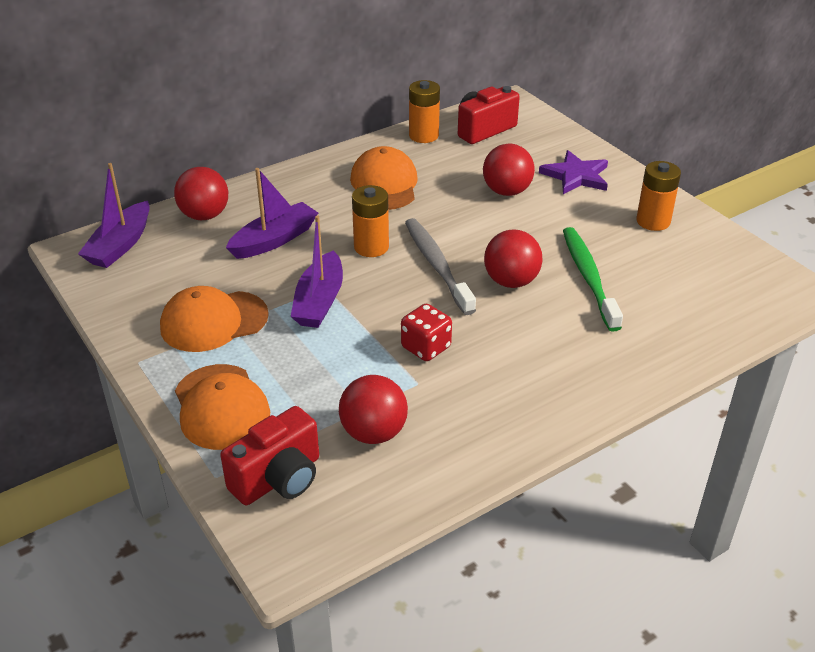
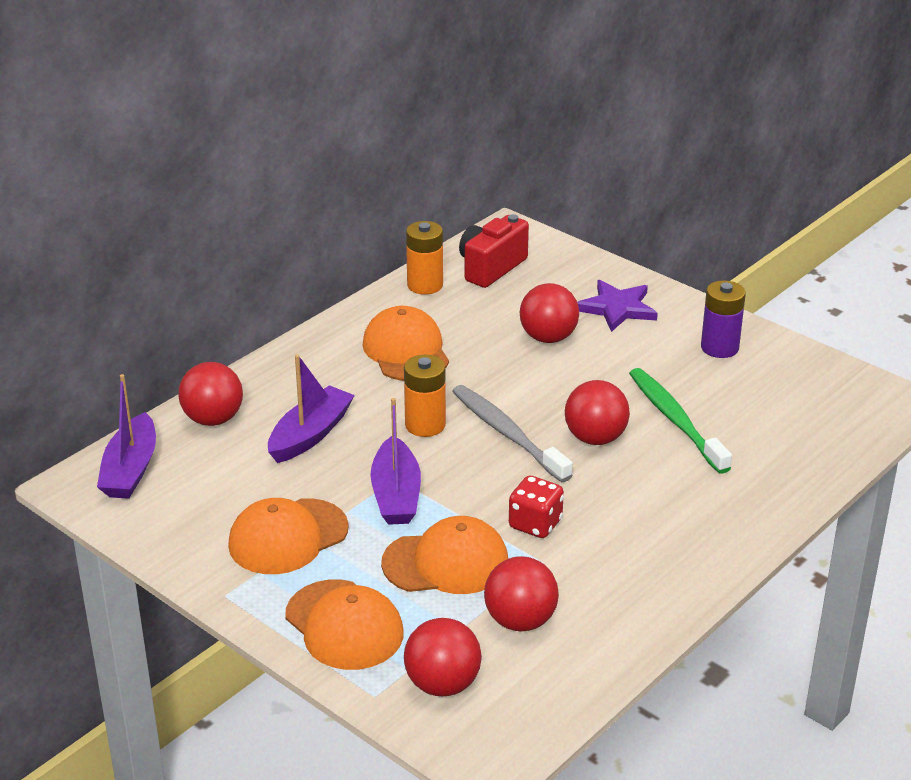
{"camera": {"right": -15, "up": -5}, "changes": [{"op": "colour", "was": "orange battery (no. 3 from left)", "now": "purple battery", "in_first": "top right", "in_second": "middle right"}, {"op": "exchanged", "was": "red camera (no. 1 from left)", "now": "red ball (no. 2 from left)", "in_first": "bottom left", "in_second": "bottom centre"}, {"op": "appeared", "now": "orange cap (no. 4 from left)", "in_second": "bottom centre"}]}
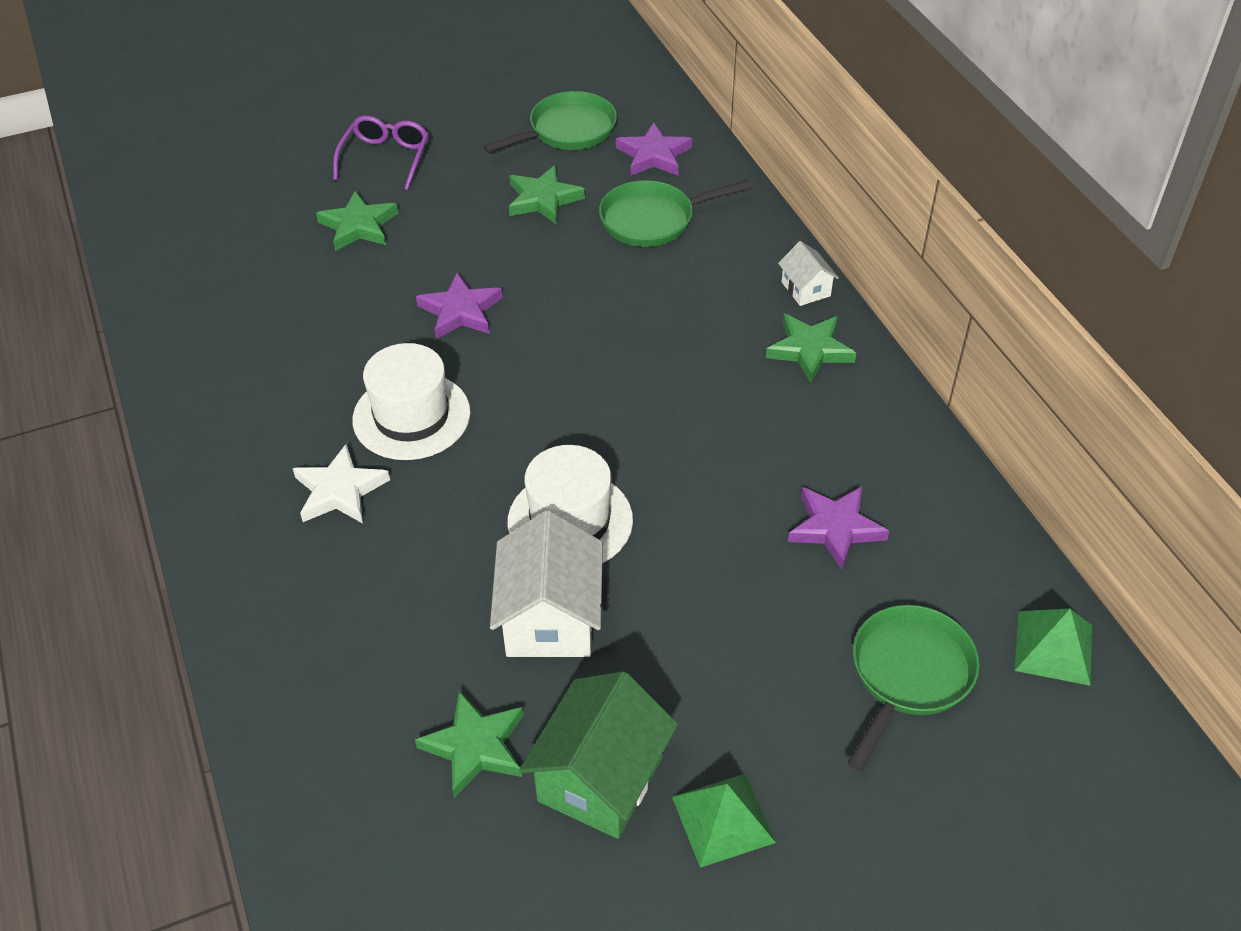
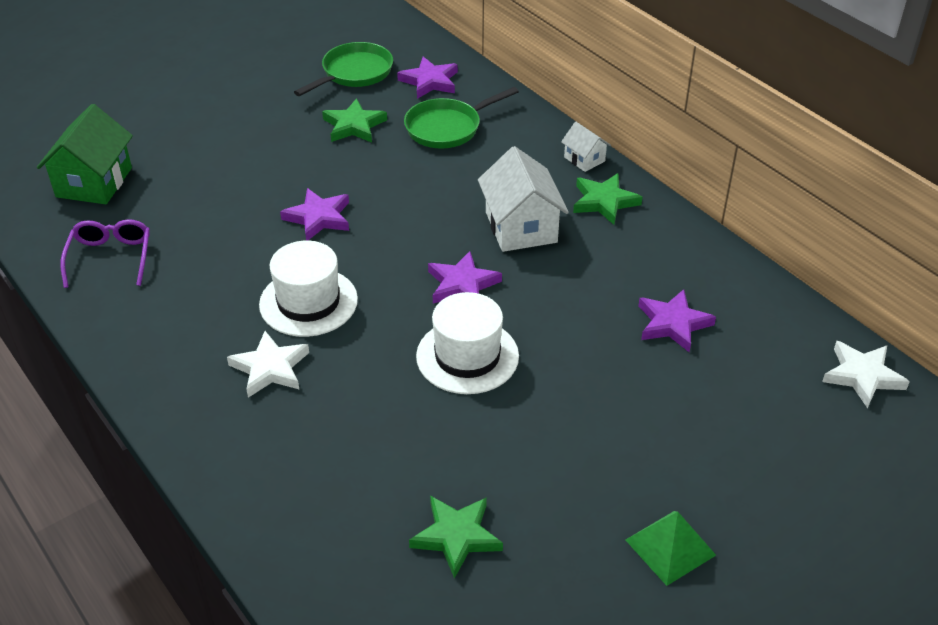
{"camera": {"right": -15, "up": -5}, "changes": [{"op": "relocated", "was": "purple glasses", "in_first": "top left", "in_second": "middle left"}, {"op": "missing", "was": "green star (no. 1 from left)", "in_first": "top left"}, {"op": "relocated", "was": "white house (no. 1 from left)", "in_first": "centre", "in_second": "top centre"}, {"op": "missing", "was": "green pan (no. 3 from left)", "in_first": "bottom right"}, {"op": "exchanged", "was": "green pyramid (no. 2 from left)", "now": "white star (no. 2 from left)", "in_first": "bottom right", "in_second": "middle right"}, {"op": "relocated", "was": "green house", "in_first": "bottom centre", "in_second": "top left"}, {"op": "appeared", "now": "purple star (no. 3 from left)", "in_second": "centre"}]}
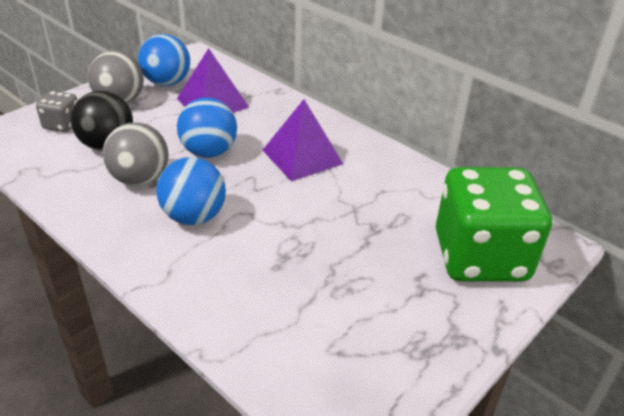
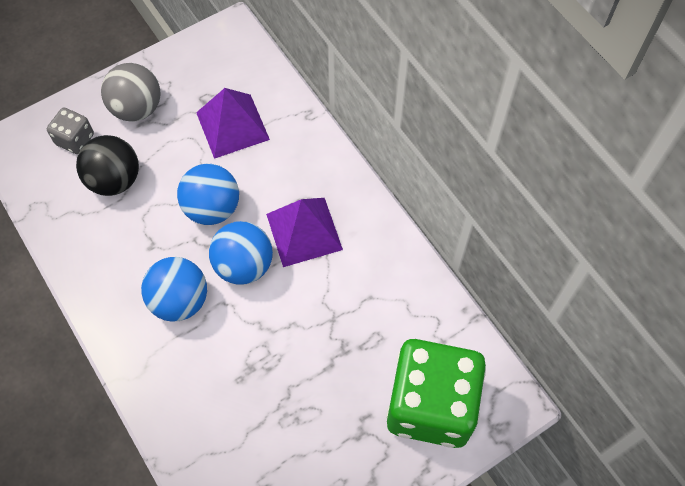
{"camera": {"right": 15, "up": 25}, "changes": [{"op": "relocated", "was": "blue ball (no. 1 from left in the first image)", "now": "blue ball (no. 3 from left)", "in_first": "top left", "in_second": "centre"}, {"op": "missing", "was": "grey ball (no. 2 from left)", "in_first": "middle left"}]}
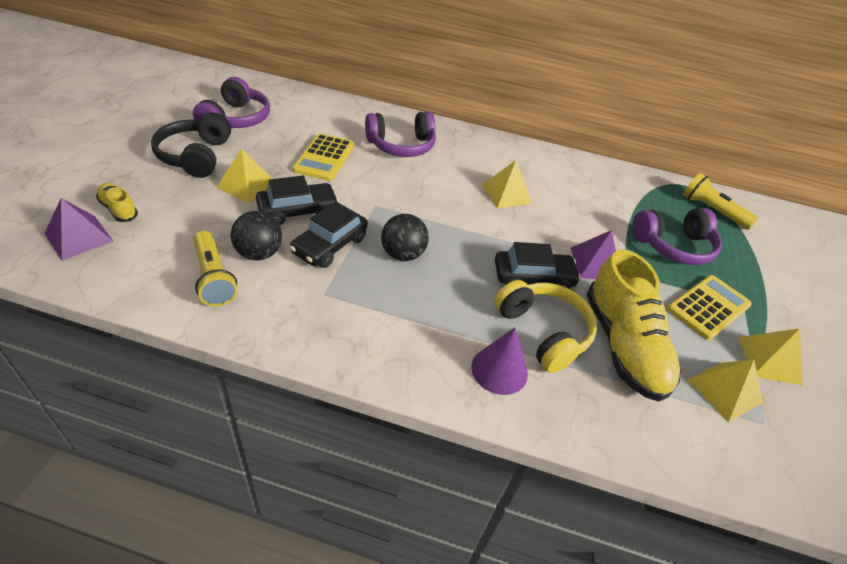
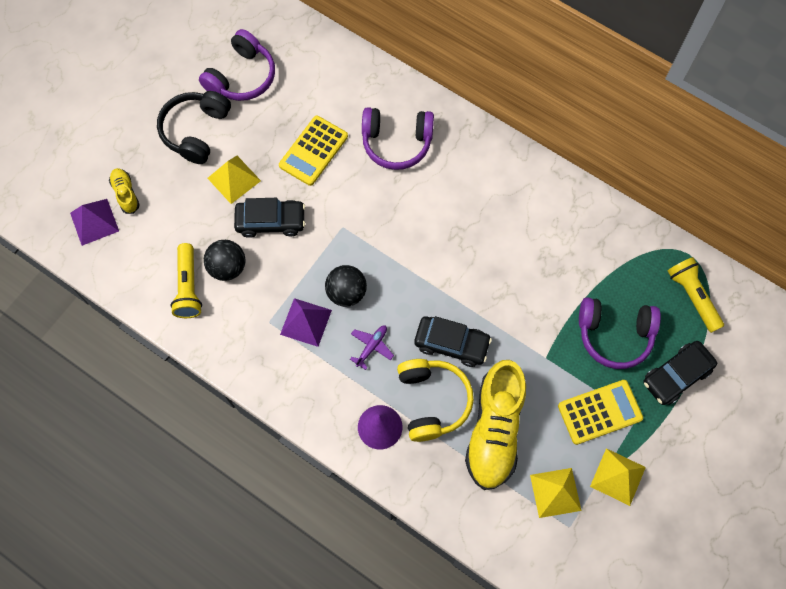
{"camera": {"right": 25, "up": 25}, "changes": [{"op": "missing", "was": "yellow pyramid (no. 2 from left)", "in_first": "top centre"}, {"op": "relocated", "was": "black car (no. 2 from left in the first image)", "now": "black car (no. 3 from left)", "in_first": "centre", "in_second": "middle right"}, {"op": "relocated", "was": "purple pyramid (no. 2 from left)", "in_first": "middle right", "in_second": "centre"}, {"op": "appeared", "now": "purple plane", "in_second": "centre"}]}
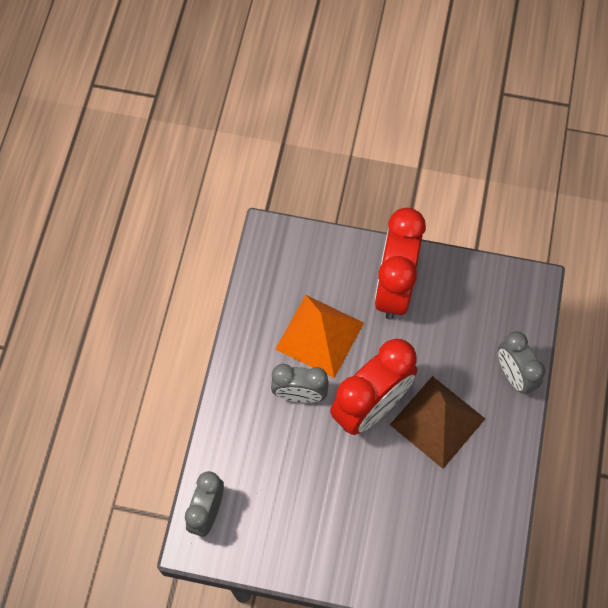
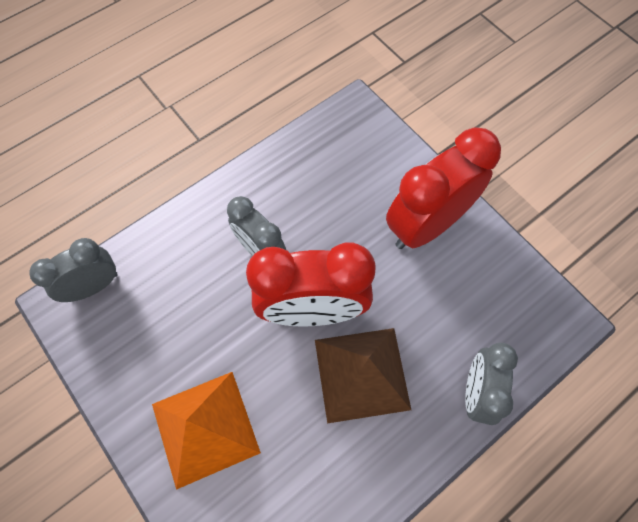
{"camera": {"right": 40, "up": 0}, "changes": [{"op": "relocated", "was": "orange pyramid", "in_first": "centre", "in_second": "bottom left"}]}
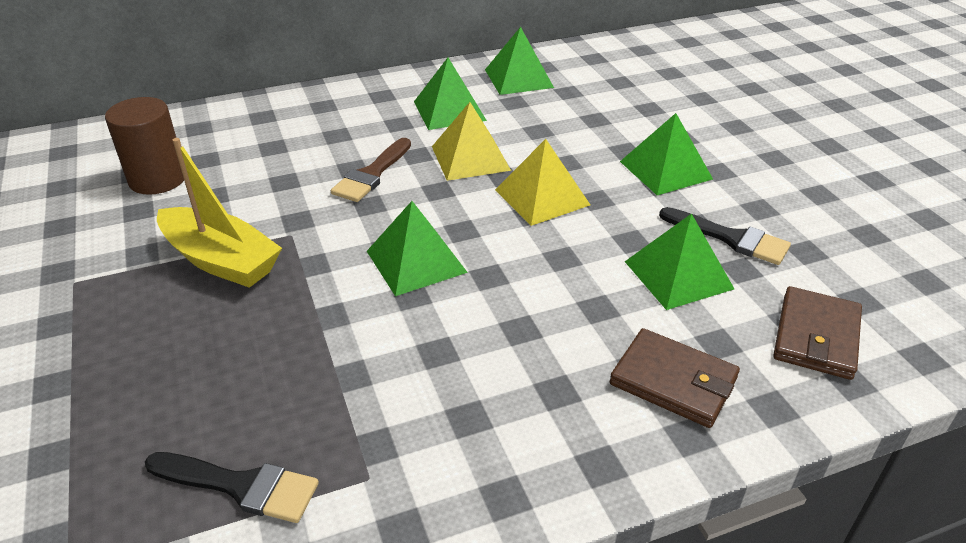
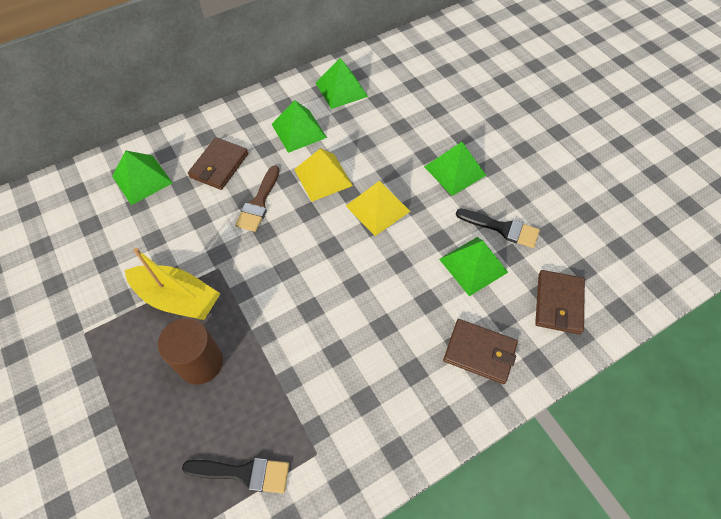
{"camera": {"right": -10, "up": 20}, "changes": [{"op": "relocated", "was": "brown cylinder", "in_first": "top left", "in_second": "bottom left"}, {"op": "relocated", "was": "green pyramid (no. 1 from left)", "in_first": "centre", "in_second": "middle left"}, {"op": "appeared", "now": "brown wallet (no. 1 from left)", "in_second": "top left"}]}
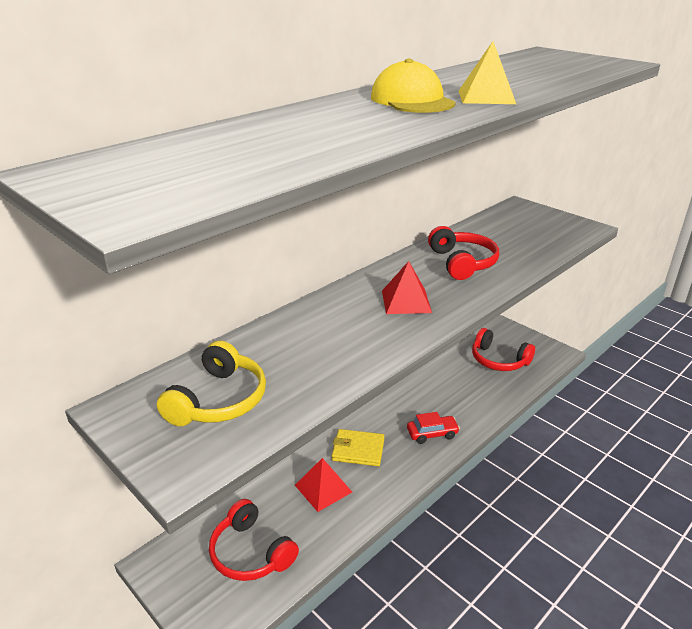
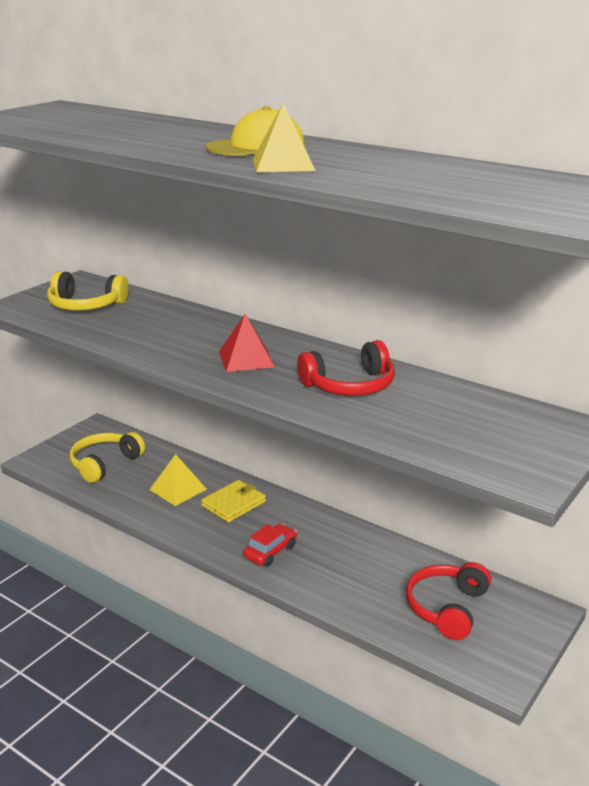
{"camera": {"right": 80, "up": -5}, "changes": [{"op": "spun", "was": "red car", "in_first": "bottom centre", "in_second": "bottom centre", "clockwise": -120}, {"op": "spun", "was": "yellow wallet", "in_first": "bottom centre", "in_second": "centre", "clockwise": 45}, {"op": "colour", "was": "red pyramid (no. 1 from left)", "now": "yellow pyramid (no. 1 from left)", "in_first": "bottom centre", "in_second": "middle left"}, {"op": "colour", "was": "red headphones (no. 1 from left)", "now": "yellow headphones (no. 2 from left)", "in_first": "bottom centre", "in_second": "middle left"}]}
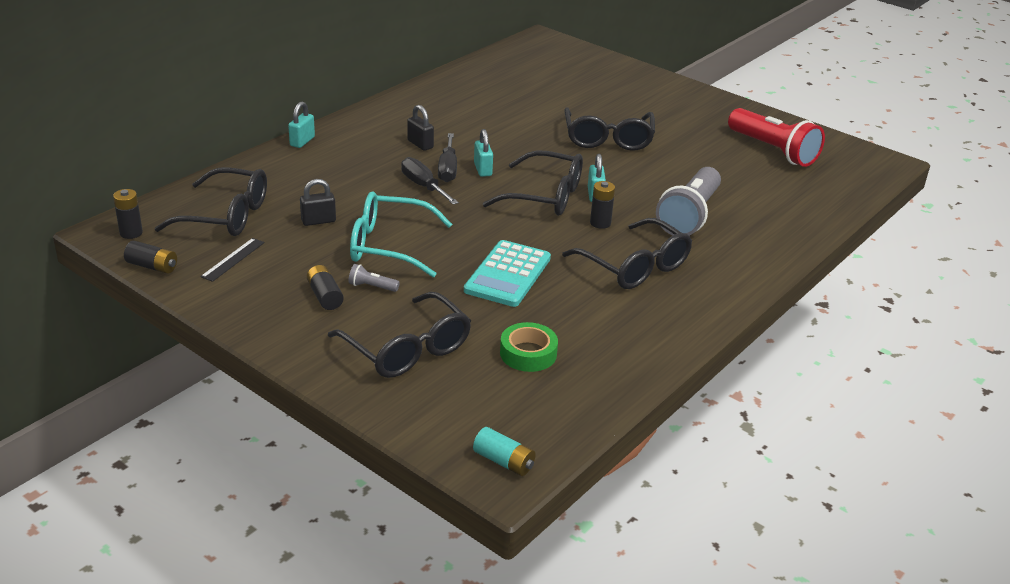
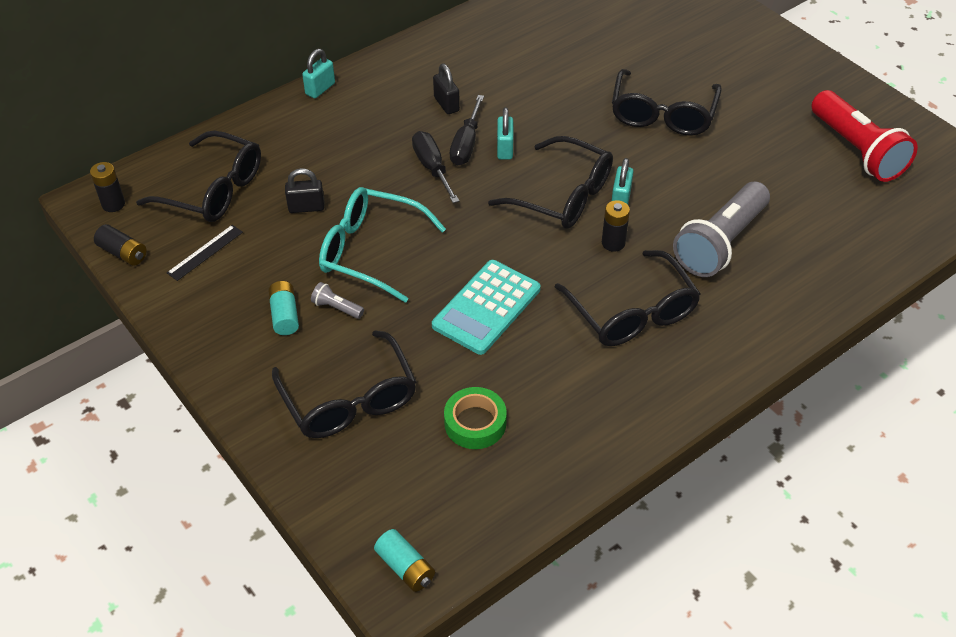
{"camera": {"right": 15, "up": 15}, "changes": [{"op": "colour", "was": "black battery (no. 3 from left)", "now": "turquoise battery (no. 1 from left)", "in_first": "middle left", "in_second": "middle left"}]}
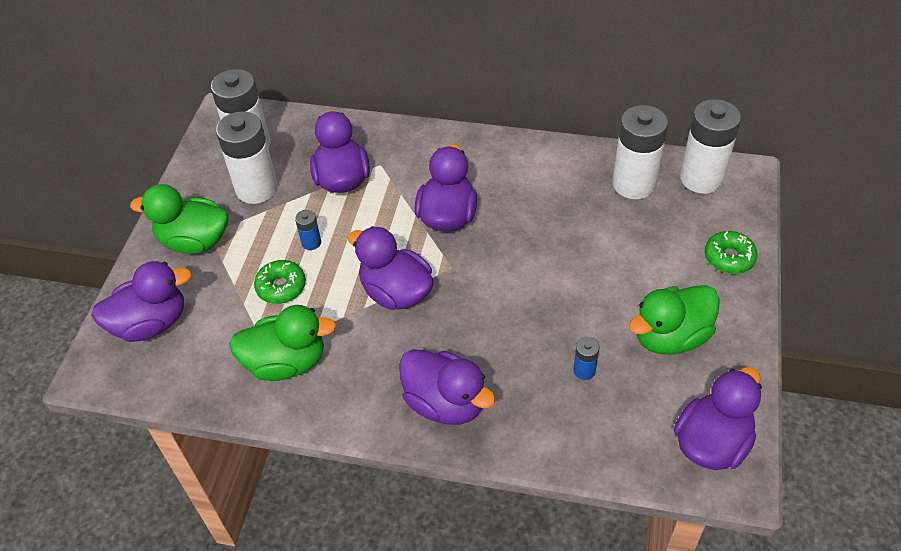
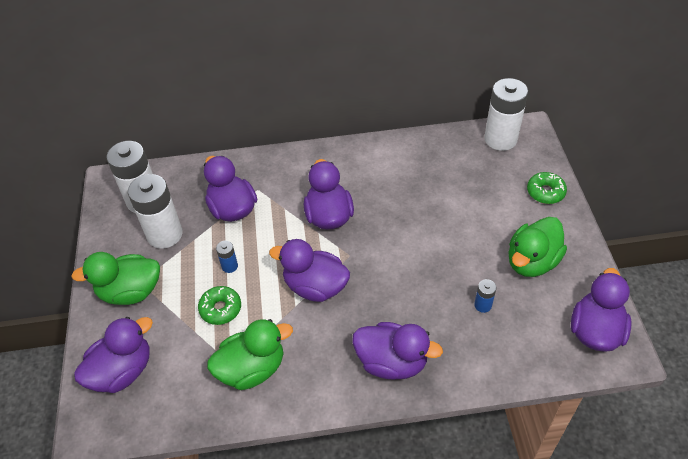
{"camera": {"right": -20, "up": 0}, "changes": [{"op": "missing", "was": "white battery (no. 3 from left)", "in_first": "top right"}]}
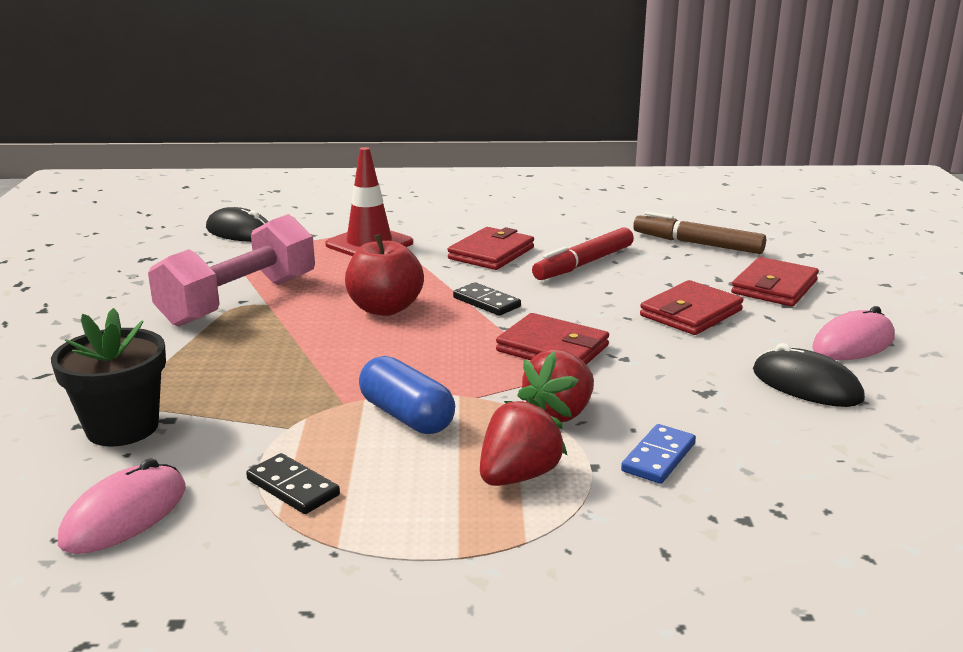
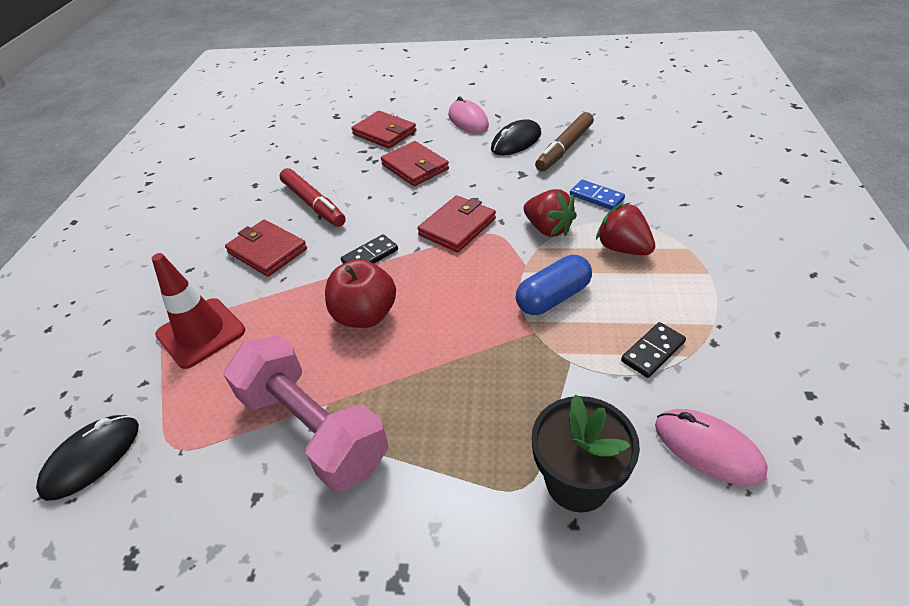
{"camera": {"right": -80, "up": 20}, "changes": [{"op": "relocated", "was": "brown marker", "in_first": "middle right", "in_second": "top centre"}]}
